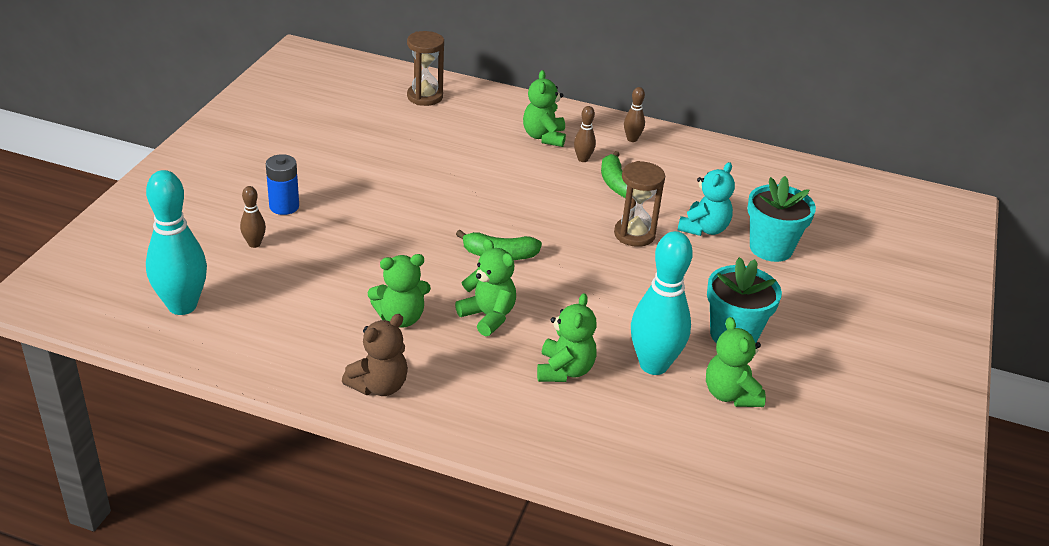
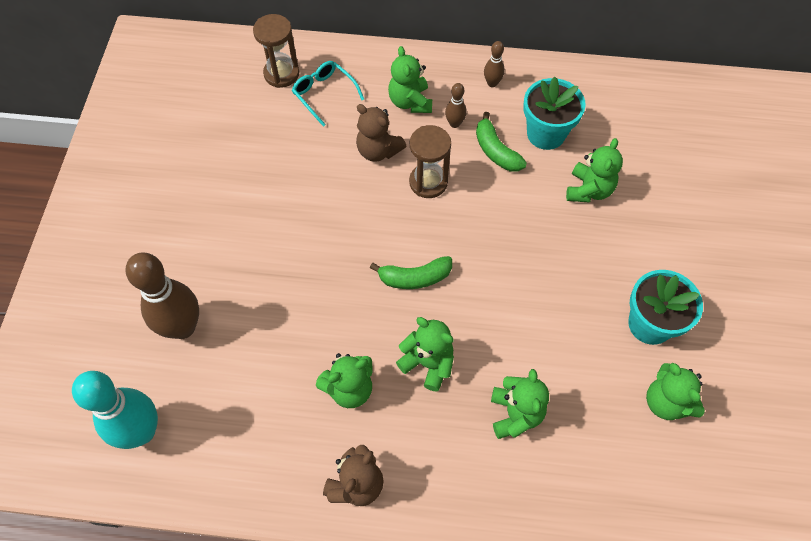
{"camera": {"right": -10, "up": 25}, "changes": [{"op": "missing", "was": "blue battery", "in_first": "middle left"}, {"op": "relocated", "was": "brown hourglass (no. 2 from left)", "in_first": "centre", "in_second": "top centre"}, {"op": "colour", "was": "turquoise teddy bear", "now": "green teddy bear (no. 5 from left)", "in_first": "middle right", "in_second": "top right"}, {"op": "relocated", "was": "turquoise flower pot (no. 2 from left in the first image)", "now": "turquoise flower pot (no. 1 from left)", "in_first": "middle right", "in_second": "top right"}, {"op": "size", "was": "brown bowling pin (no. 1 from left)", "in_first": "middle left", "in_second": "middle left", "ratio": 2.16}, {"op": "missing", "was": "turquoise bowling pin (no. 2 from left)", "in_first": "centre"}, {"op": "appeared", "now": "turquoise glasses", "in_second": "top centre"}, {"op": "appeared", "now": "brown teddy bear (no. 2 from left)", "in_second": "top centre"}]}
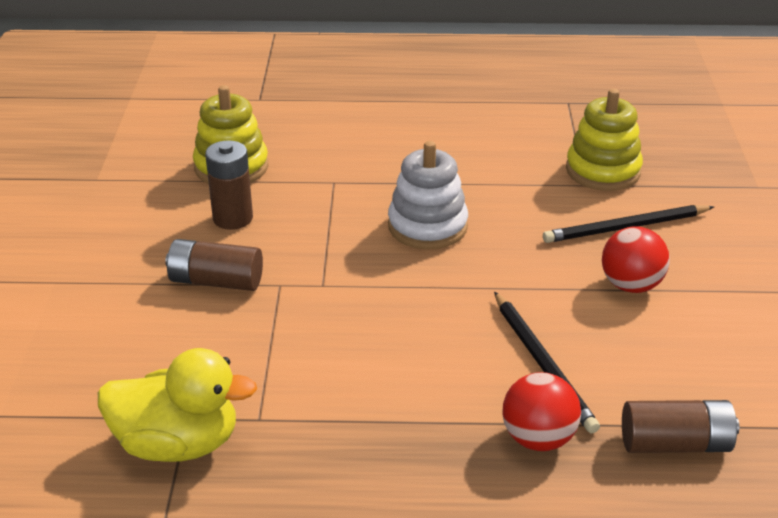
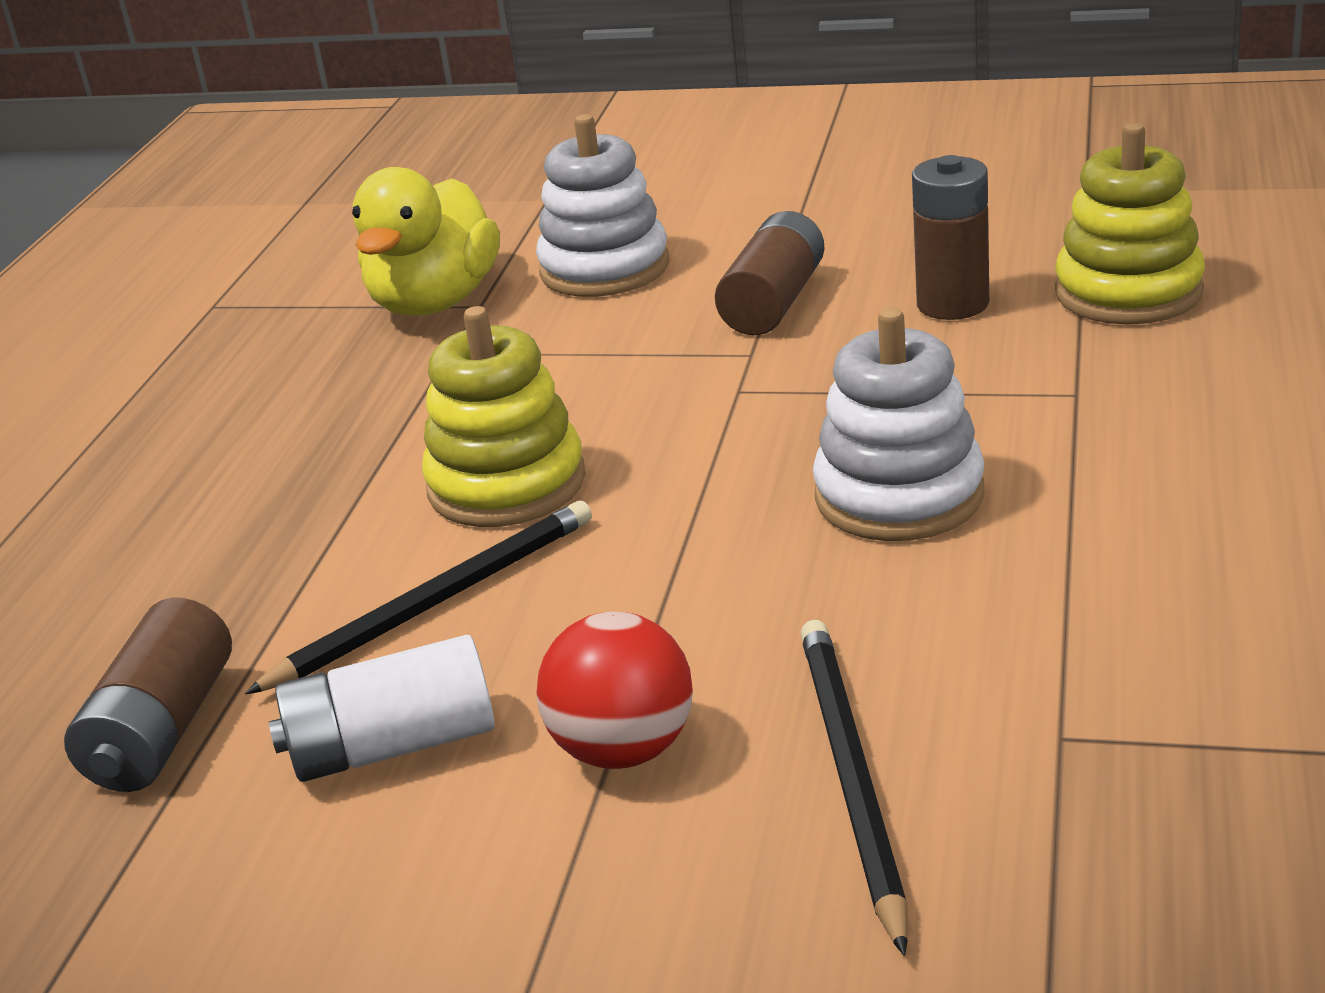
{"camera": {"right": 105, "up": -5}, "changes": [{"op": "relocated", "was": "yellow stacking toy (no. 2 from left in the first image)", "now": "yellow stacking toy (no. 1 from left)", "in_first": "top right", "in_second": "centre"}, {"op": "spun", "was": "black pencil (no. 1 from left)", "in_first": "bottom right", "in_second": "middle left", "clockwise": 150}, {"op": "missing", "was": "red ball (no. 1 from left)", "in_first": "bottom right"}, {"op": "appeared", "now": "white stacking toy (no. 1 from left)", "in_second": "top centre"}, {"op": "appeared", "now": "white battery", "in_second": "bottom left"}]}
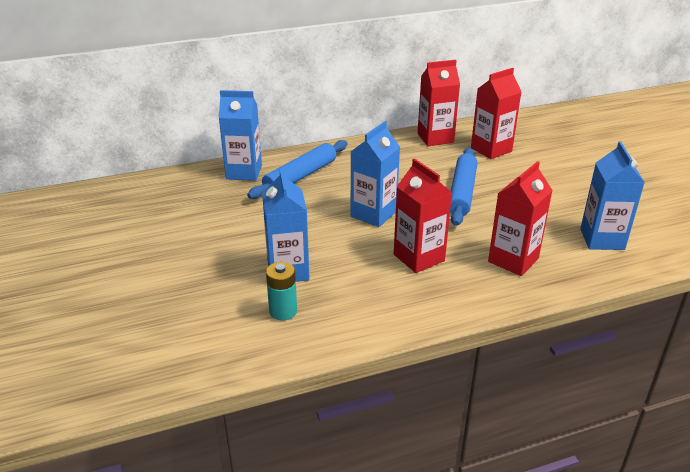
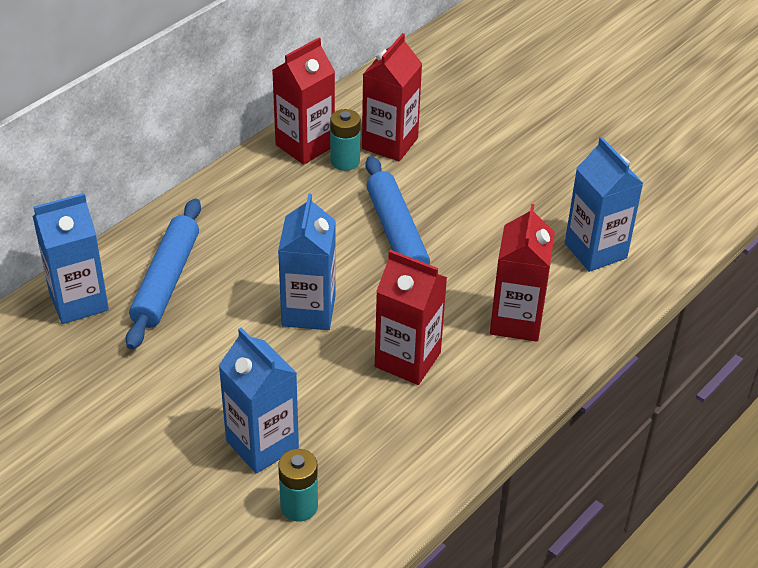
{"camera": {"right": -30, "up": 10}, "changes": [{"op": "appeared", "now": "turquoise battery (no. 2 from left)", "in_second": "top centre"}]}
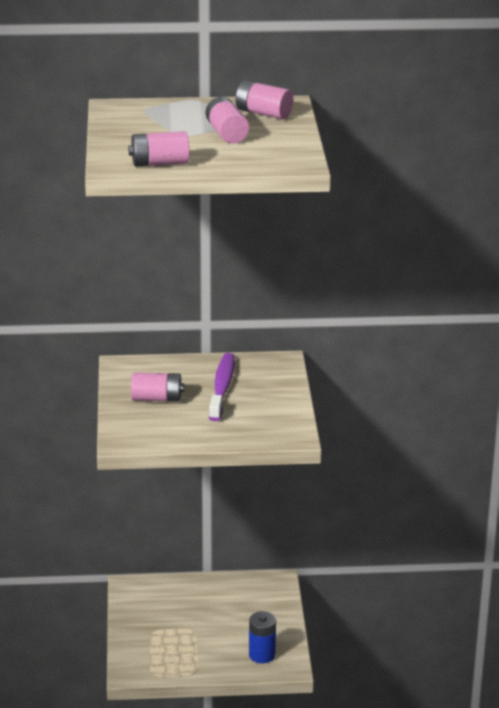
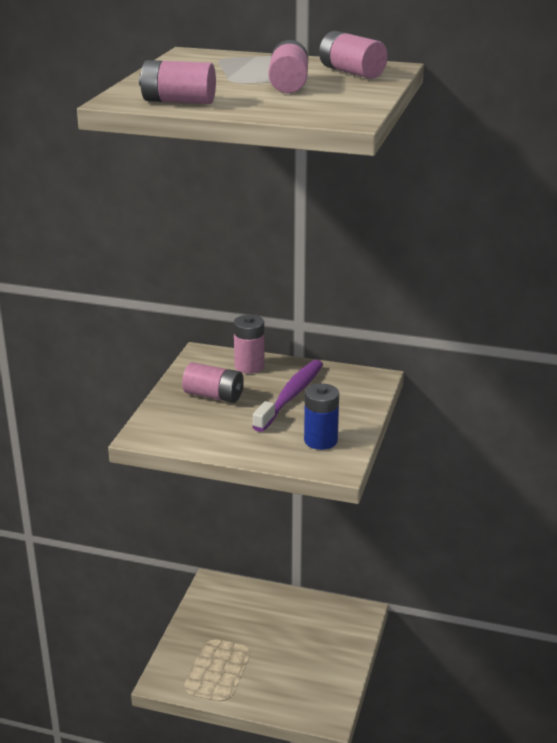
{"camera": {"right": 20, "up": 0}, "changes": [{"op": "relocated", "was": "blue battery", "in_first": "bottom centre", "in_second": "centre"}, {"op": "appeared", "now": "pink battery (no. 3 from left)", "in_second": "centre"}]}
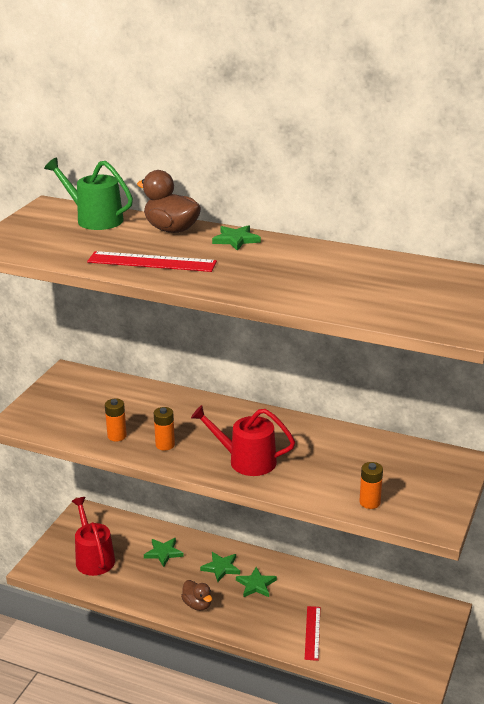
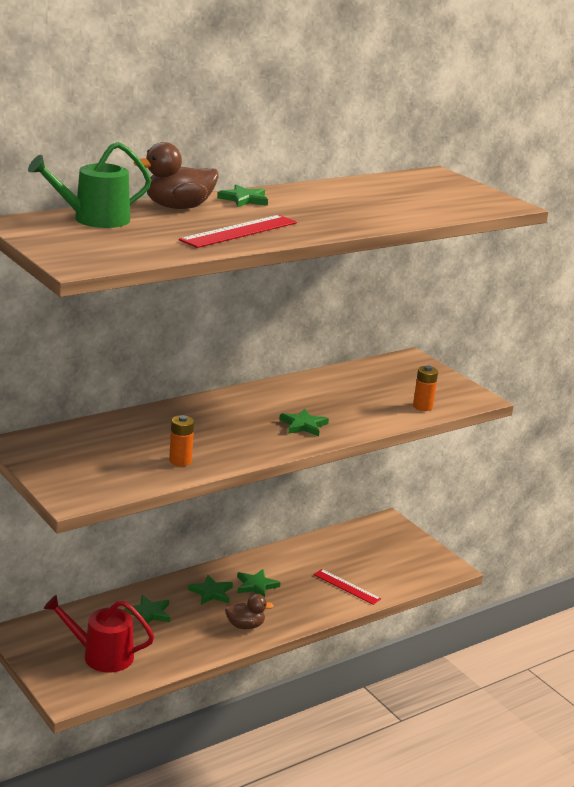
{"camera": {"right": -60, "up": -5}, "changes": [{"op": "exchanged", "was": "red watering can (no. 2 from left)", "now": "green star (no. 5 from left)", "in_first": "centre", "in_second": "centre"}, {"op": "missing", "was": "orange battery (no. 2 from left)", "in_first": "centre"}]}
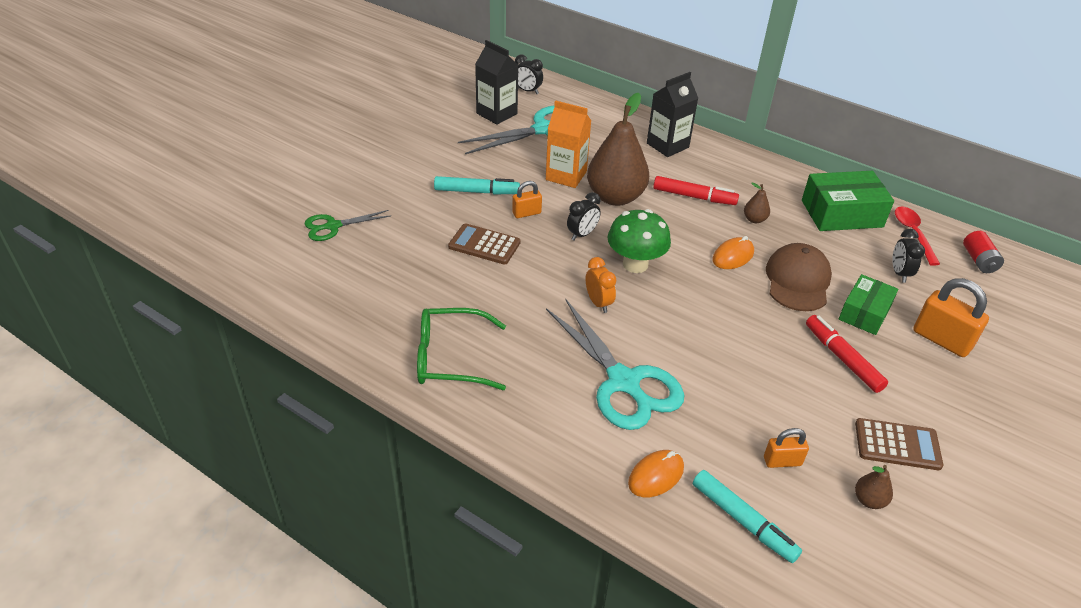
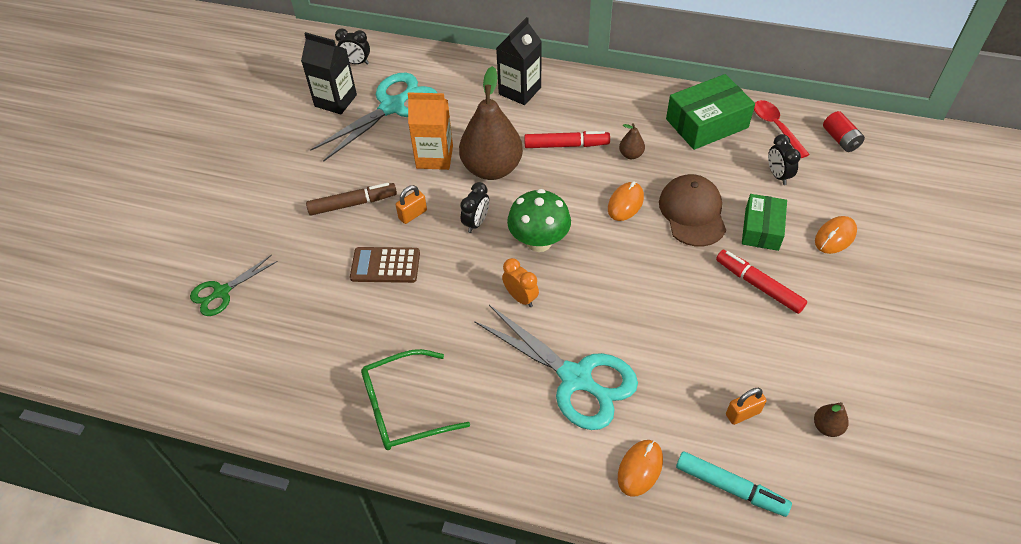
{"camera": {"right": -15, "up": 10}, "changes": [{"op": "colour", "was": "turquoise marker (no. 1 from left)", "now": "brown marker", "in_first": "top centre", "in_second": "centre"}, {"op": "exchanged", "was": "orange padlock (no. 3 from left)", "now": "orange mouse (no. 3 from left)", "in_first": "middle right", "in_second": "middle right"}, {"op": "missing", "was": "brown calculator (no. 2 from left)", "in_first": "bottom right"}]}
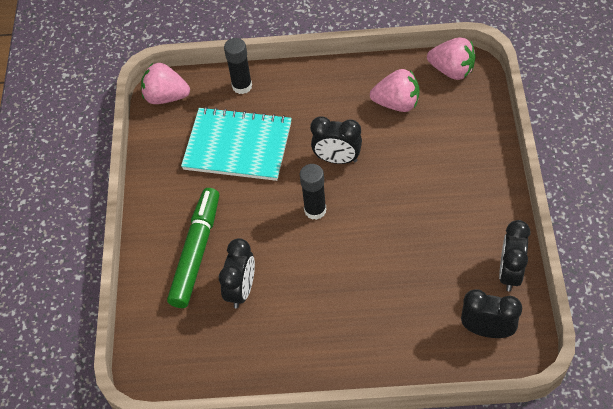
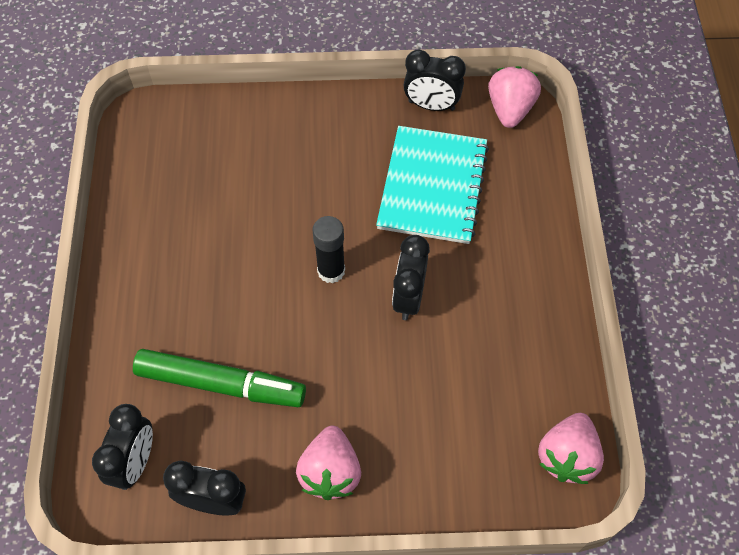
{"camera": {"right": 85, "up": 5}, "changes": [{"op": "missing", "was": "black glue stick (no. 1 from left)", "in_first": "top centre"}, {"op": "relocated", "was": "pink strawberry (no. 2 from left in the first image)", "now": "pink strawberry (no. 1 from left)", "in_first": "top centre", "in_second": "bottom centre"}, {"op": "relocated", "was": "green marker", "in_first": "middle left", "in_second": "bottom left"}, {"op": "relocated", "was": "black clock (no. 1 from left in the first image)", "now": "black clock (no. 4 from left)", "in_first": "bottom centre", "in_second": "top centre"}]}
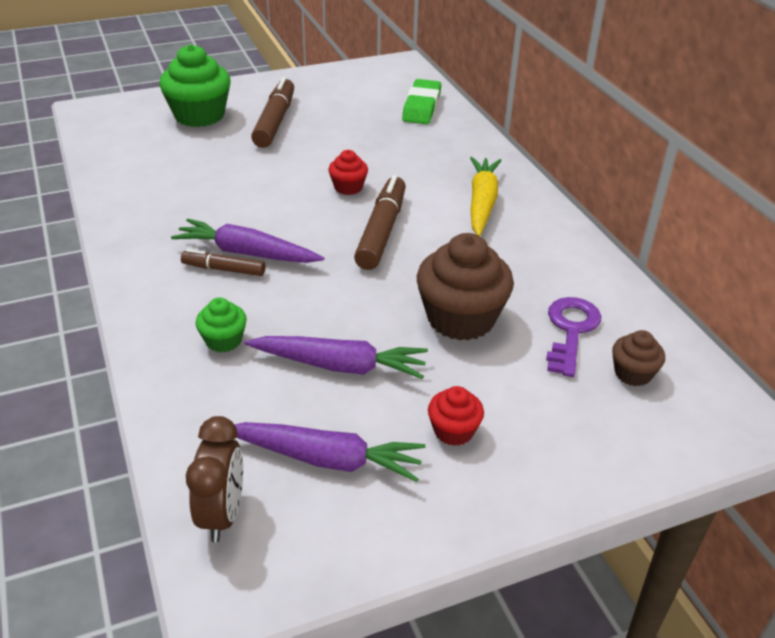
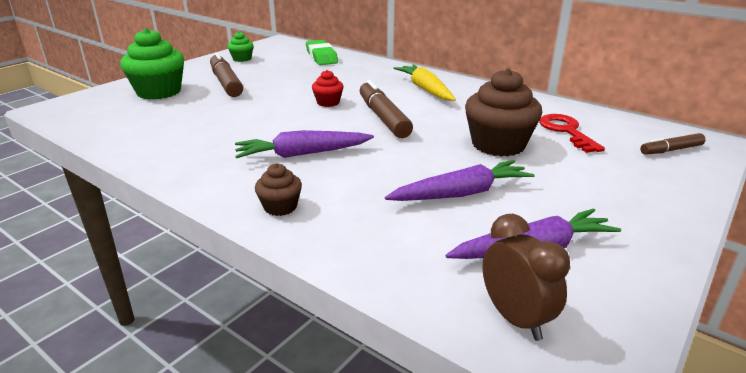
{"camera": {"right": -30, "up": -10}, "changes": [{"op": "relocated", "was": "brown marker (no. 1 from left in the first image)", "now": "brown marker (no. 3 from left)", "in_first": "middle left", "in_second": "middle right"}, {"op": "colour", "was": "purple key", "now": "red key", "in_first": "middle right", "in_second": "middle right"}, {"op": "relocated", "was": "green cupcake (no. 2 from left)", "in_first": "middle left", "in_second": "top left"}, {"op": "relocated", "was": "brown cupcake (no. 2 from left in the first image)", "now": "brown cupcake (no. 1 from left)", "in_first": "middle right", "in_second": "centre"}, {"op": "missing", "was": "red cupcake (no. 2 from left)", "in_first": "centre"}]}
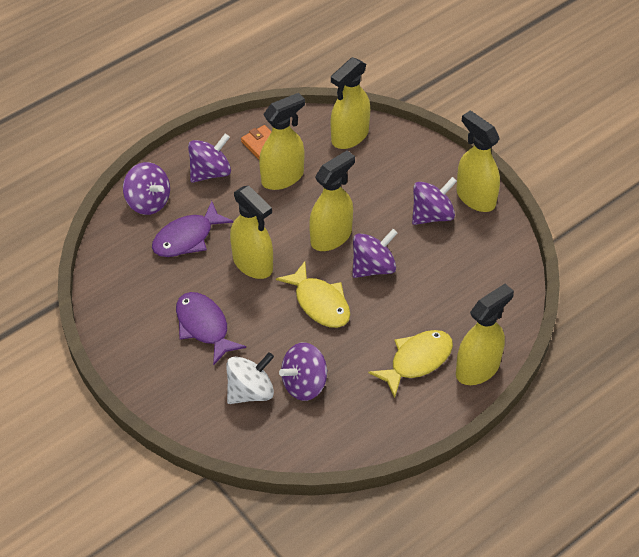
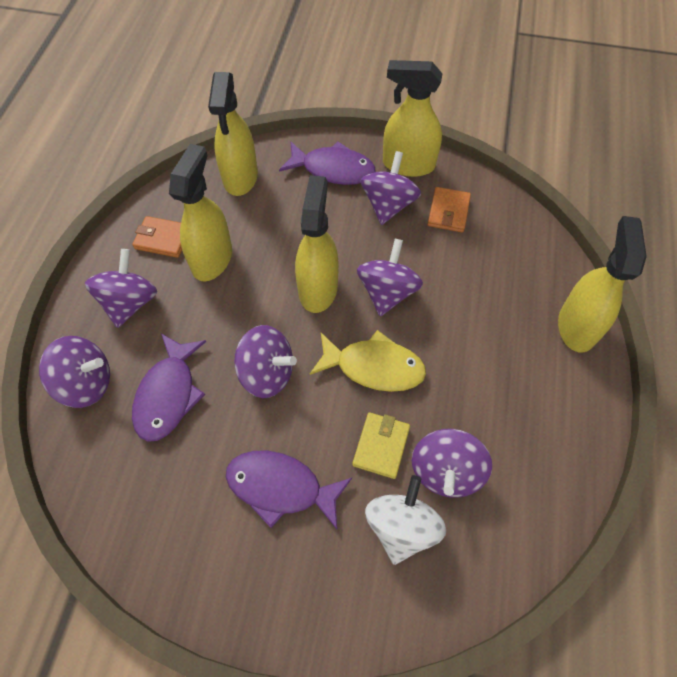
{"camera": {"right": -40, "up": 10}, "changes": [{"op": "exchanged", "was": "yellow spray bottle (no. 1 from left)", "now": "purple spinning top (no. 3 from left)", "in_first": "centre", "in_second": "centre"}, {"op": "missing", "was": "yellow fish (no. 2 from left)", "in_first": "centre"}, {"op": "appeared", "now": "purple fish (no. 3 from left)", "in_second": "top centre"}, {"op": "appeared", "now": "orange wallet (no. 2 from left)", "in_second": "top centre"}, {"op": "appeared", "now": "yellow wallet", "in_second": "centre"}]}
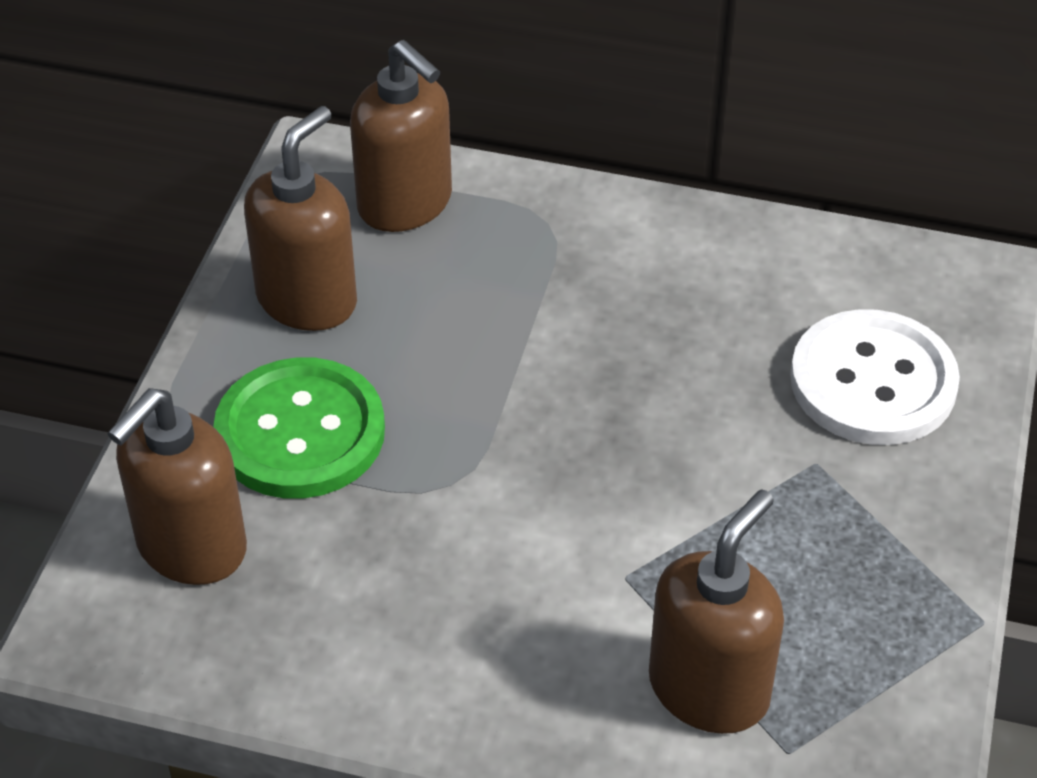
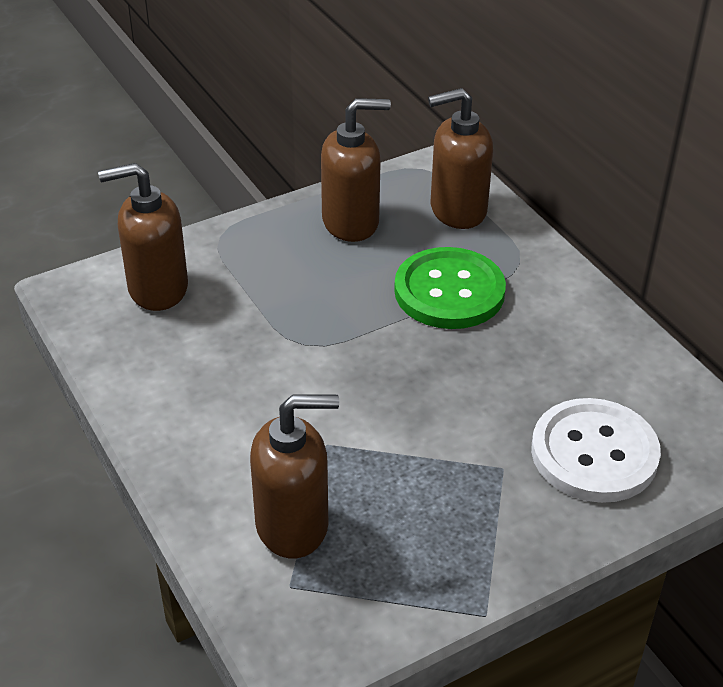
{"camera": {"right": 45, "up": -5}, "changes": [{"op": "spun", "was": "brown soap dispenser (no. 3 from left in the first image)", "in_first": "top centre", "in_second": "top centre", "clockwise": 75}, {"op": "relocated", "was": "green button", "in_first": "middle left", "in_second": "centre"}]}
